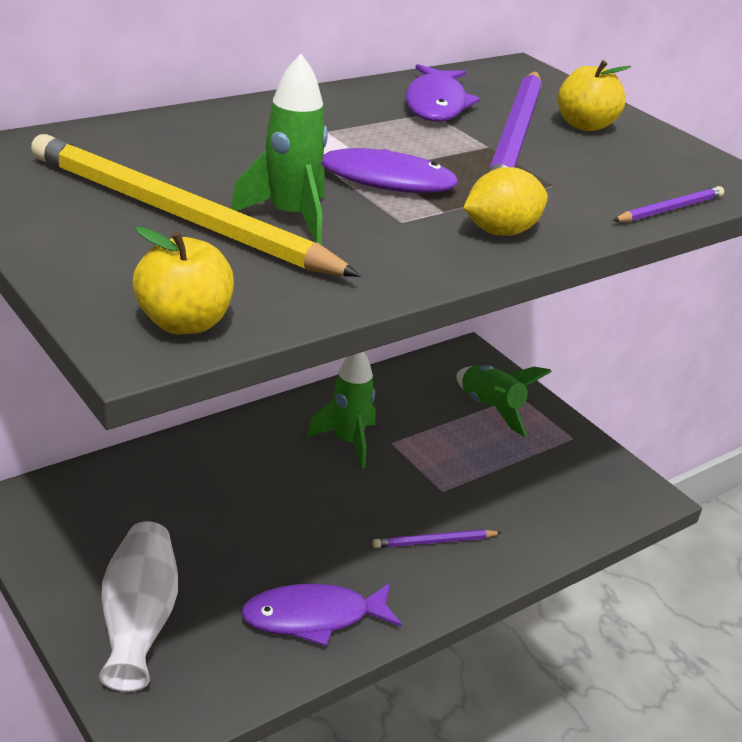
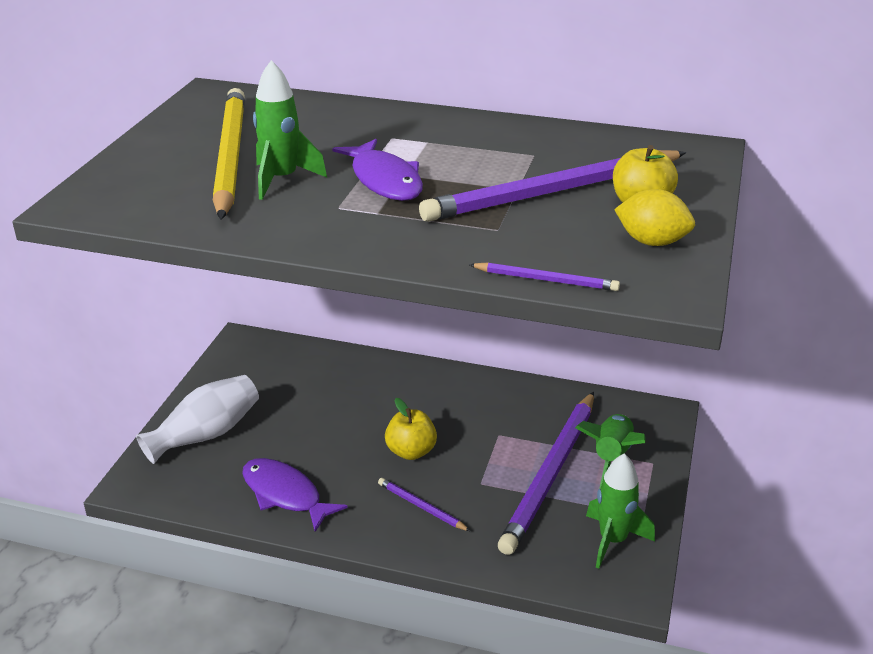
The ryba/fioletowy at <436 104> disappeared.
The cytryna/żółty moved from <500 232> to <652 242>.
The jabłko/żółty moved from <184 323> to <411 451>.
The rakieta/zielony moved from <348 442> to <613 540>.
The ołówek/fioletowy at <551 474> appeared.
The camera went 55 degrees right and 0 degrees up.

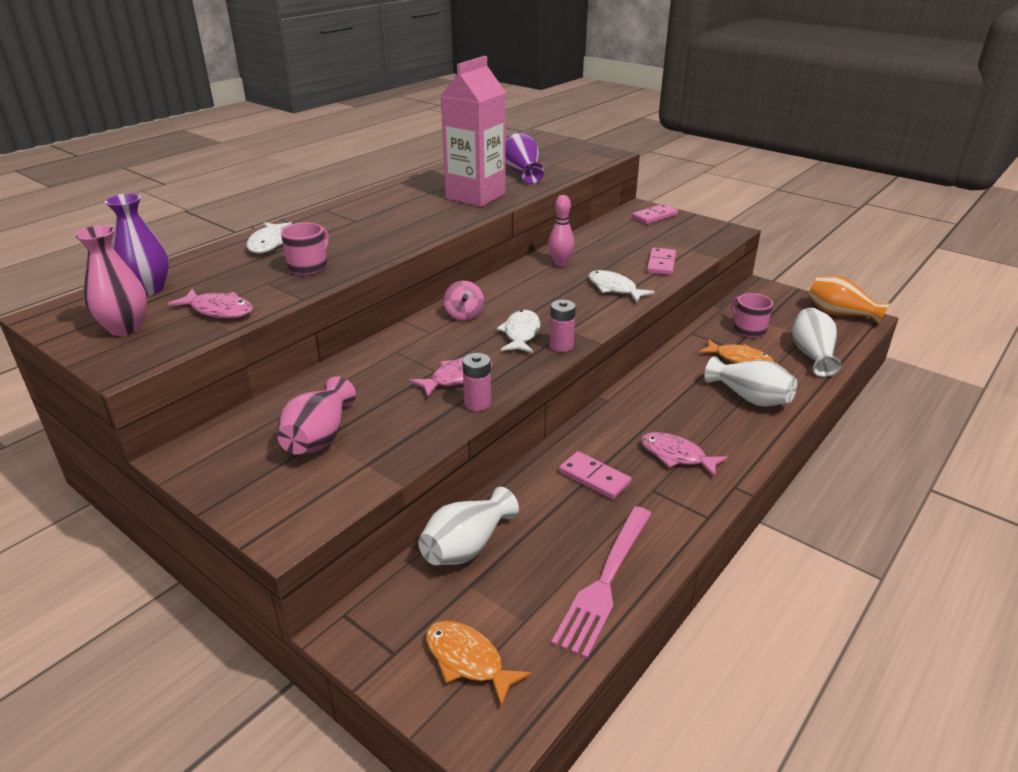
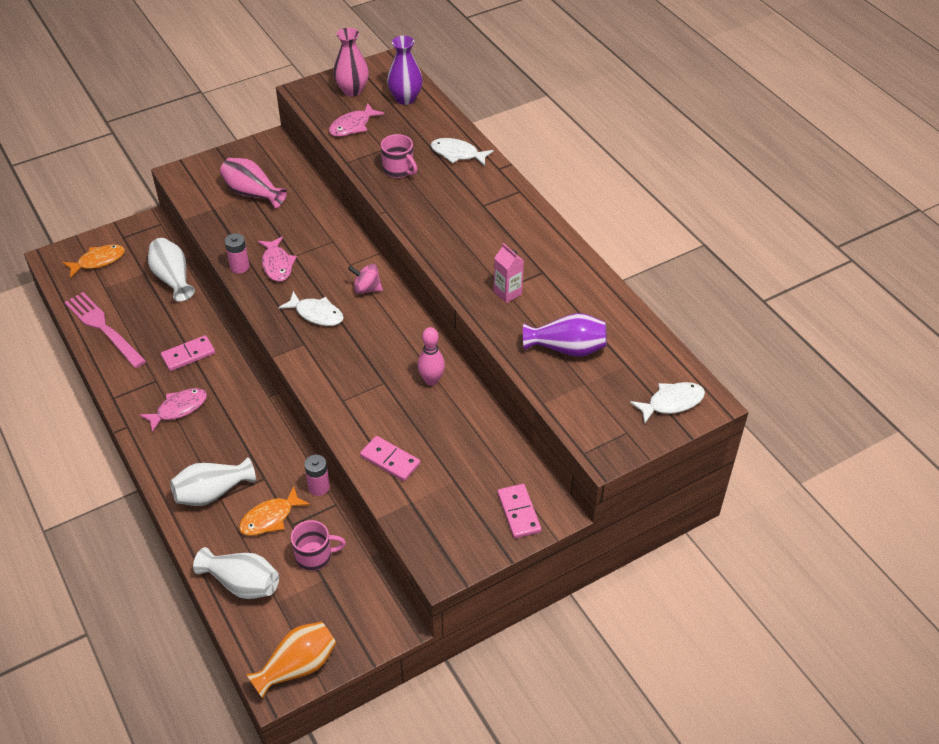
The karton mleka/różowy at <475 196> changed to 0.44 times the size.
The ryba/biały moved from <614 288> to <672 402>.
The bateria/różowy moved from <561 346> to <319 487>.
The camera went 110 degrees right and 15 degrees up.

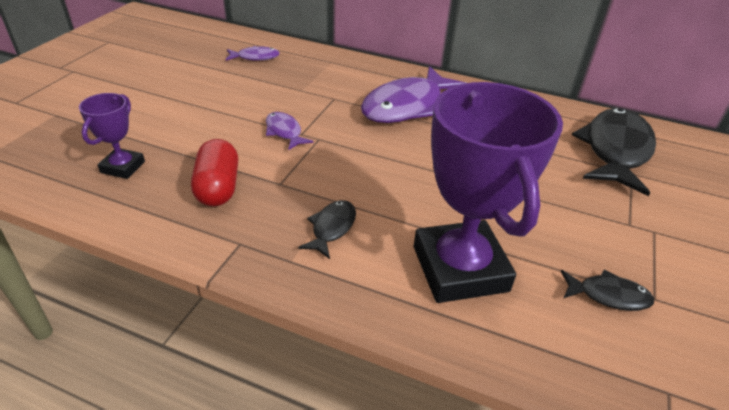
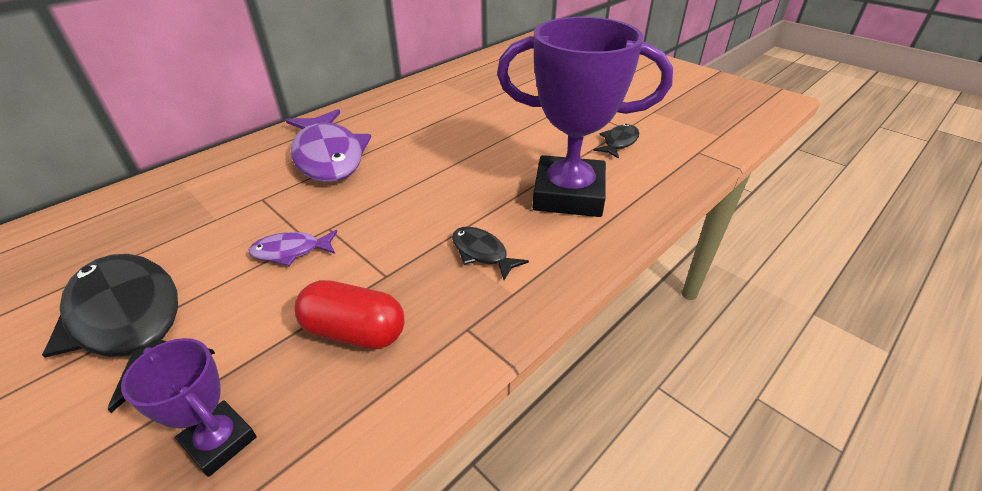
The ryba/fioletowy at <255 57> disappeared.
The ryba/czarny moved from <615 151> to <130 321>.
The camera went 65 degrees left and 0 degrees up.

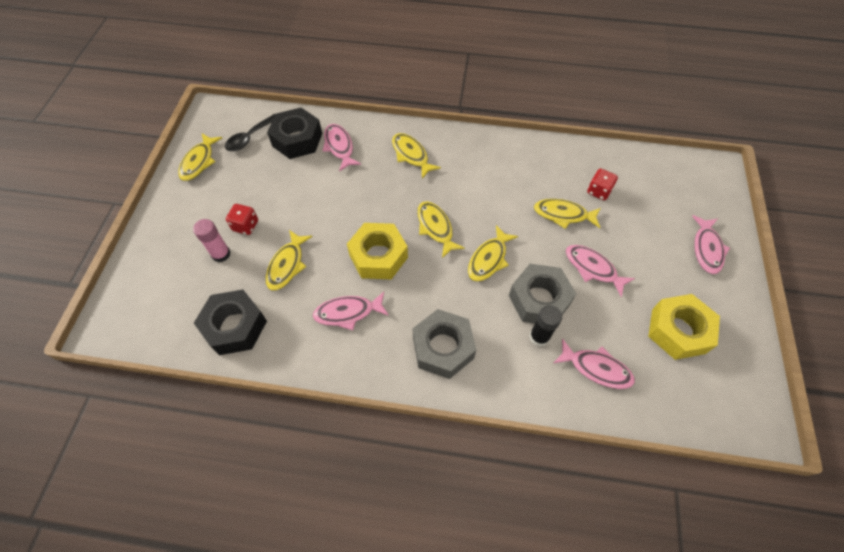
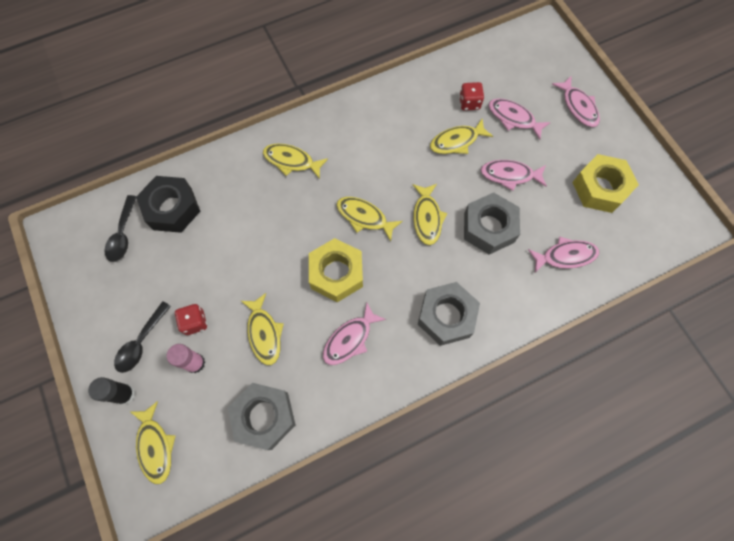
The ryba/różowy moved from <339 147> to <513 118>.
The ryba/żółty moved from <199 162> to <155 446>.
The nakrętka/czarny at <235 326> became the nakrętka/szary at <264 417>.
The klej w sztyfcie/czarny moved from <539 337> to <125 394>.
The łyżka/czarny at <141 342> appeared.
The camera went 35 degrees left and 10 degrees up.

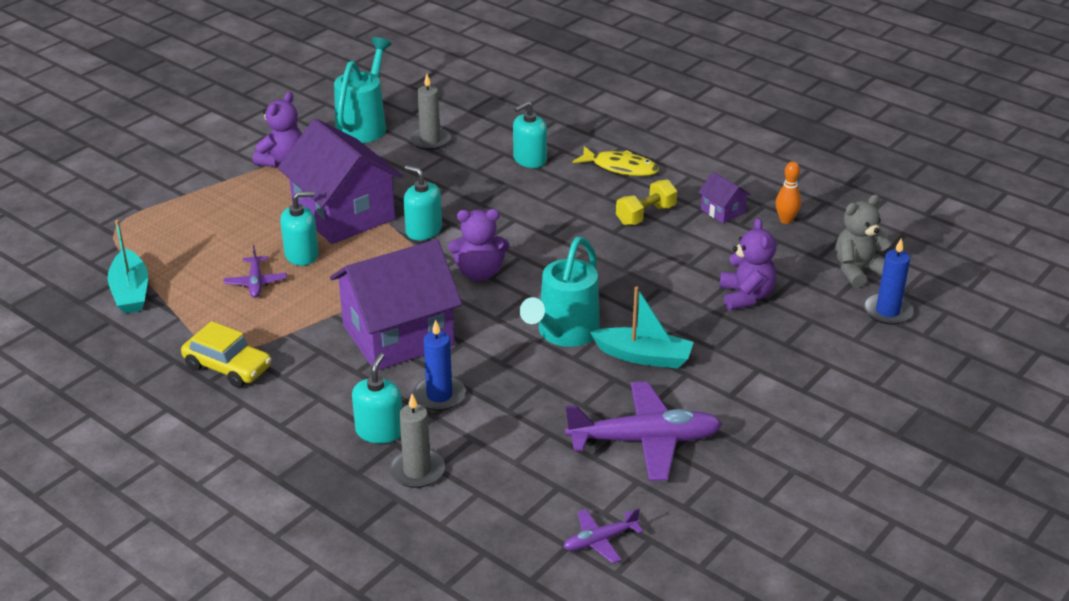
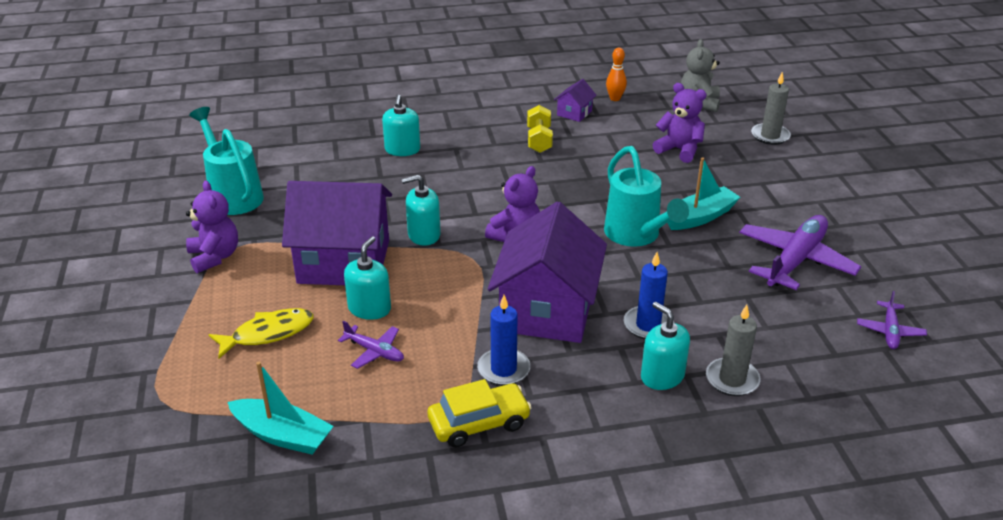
The świeca/szary moved from <430 141> to <770 136>.
The ryba/żółty moved from <620 167> to <268 334>.
The domek/fioletowy at <722 211> turned 60 degrees counterclockwise.
The świeca/niebieski moved from <887 311> to <503 369>.
The camera went 50 degrees left and 0 degrees up.

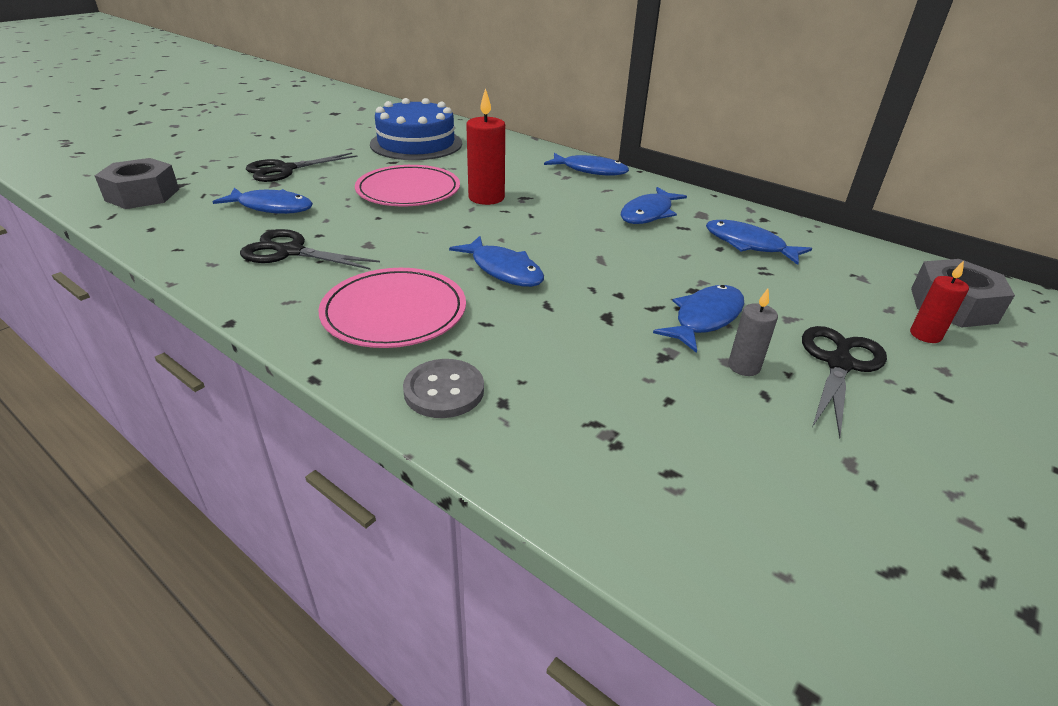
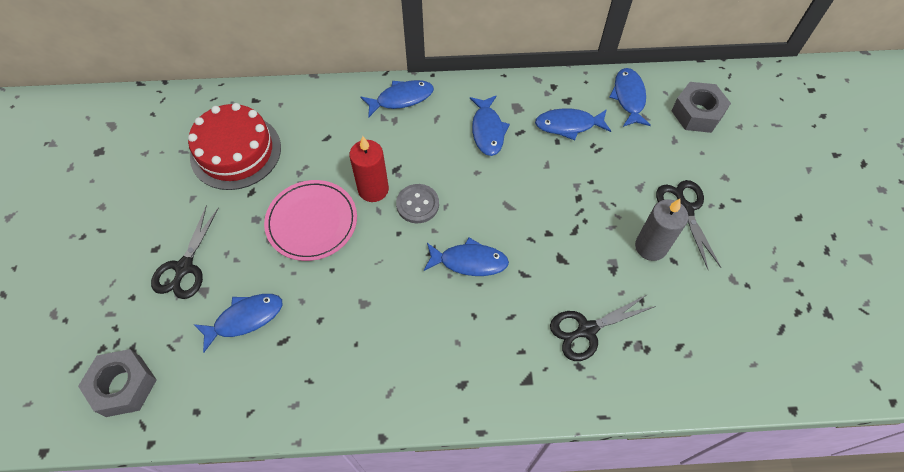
The tort/niebieski at <416 144> became the tort/czerwony at <236 152>.
The nożyczki/czarny moved from <290 252> to <587 330>.
The świeca/czerwony at <925 335> disappeared.
The talerz/różowy at <394 312> disappeared.
The ryba/niebieski moved from <705 318> to <629 97>.
The świeca/szary at <744 366> changed to 1.70 times the size.
The guzik/szary moved from <444 390> to <417 204>.
The camera went 40 degrees left and 25 degrees up.

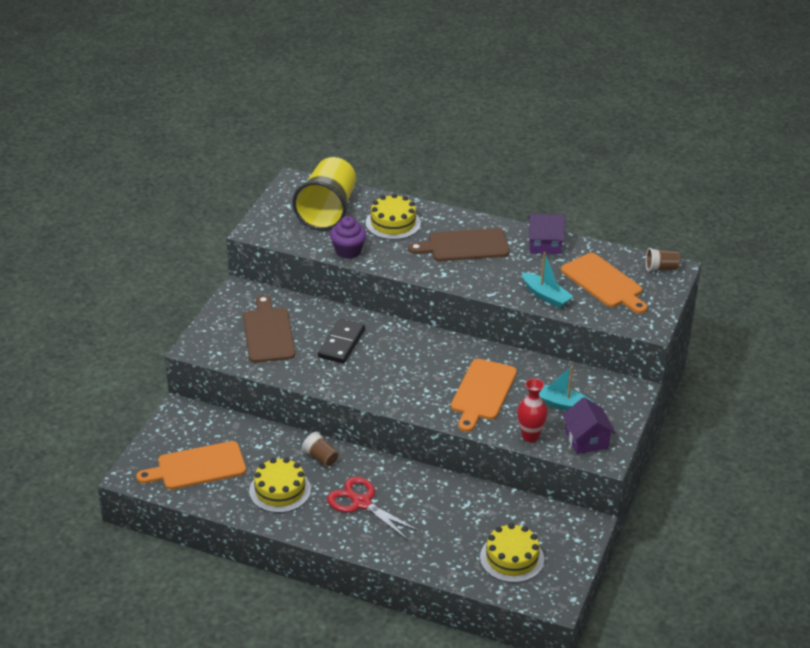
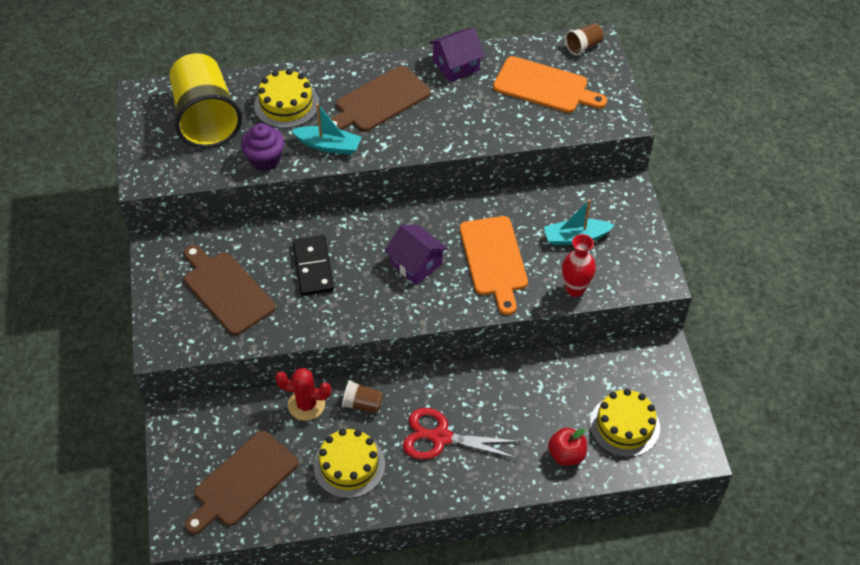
The łódka/turkusowy moved from <546 296> to <328 145>.
The domek/fioletowy moved from <586 439> to <416 264>.
The deska do krojenia/pomarańczowy at <197 467> became the deska do krojenia/brązowy at <243 482>.
The kaktus/czerwony at <306 404> appeared.
The jabłko/czerwony at <566 455> appeared.
The camera went 30 degrees left and 15 degrees up.

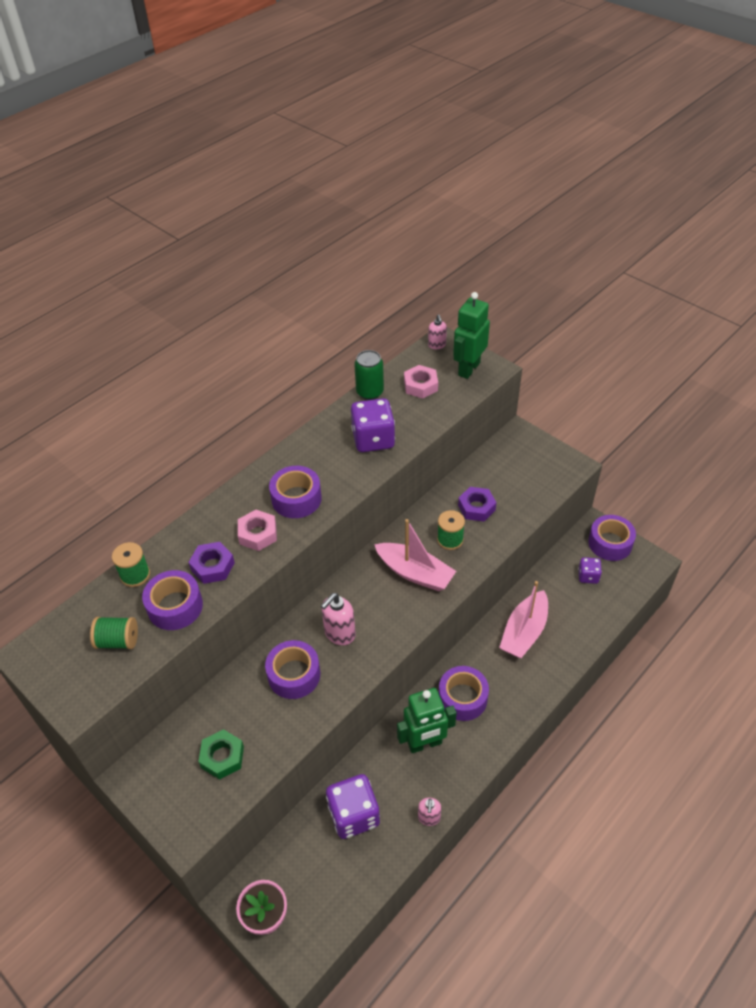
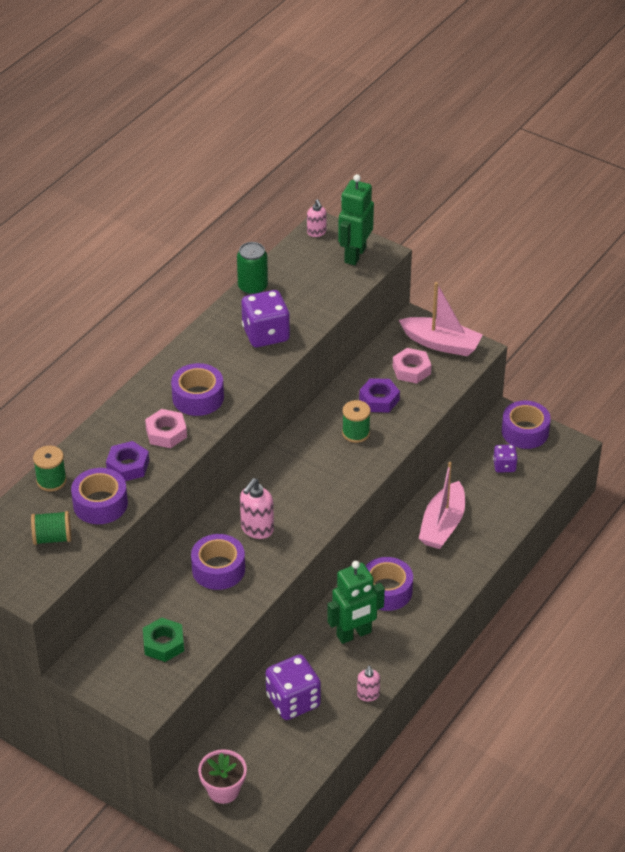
The nakrętka/różowy moved from <420 385> to <411 370>.
The łódka/różowy moved from <414 573> to <441 343>.
The camera went 10 degrees left and 5 degrees down.

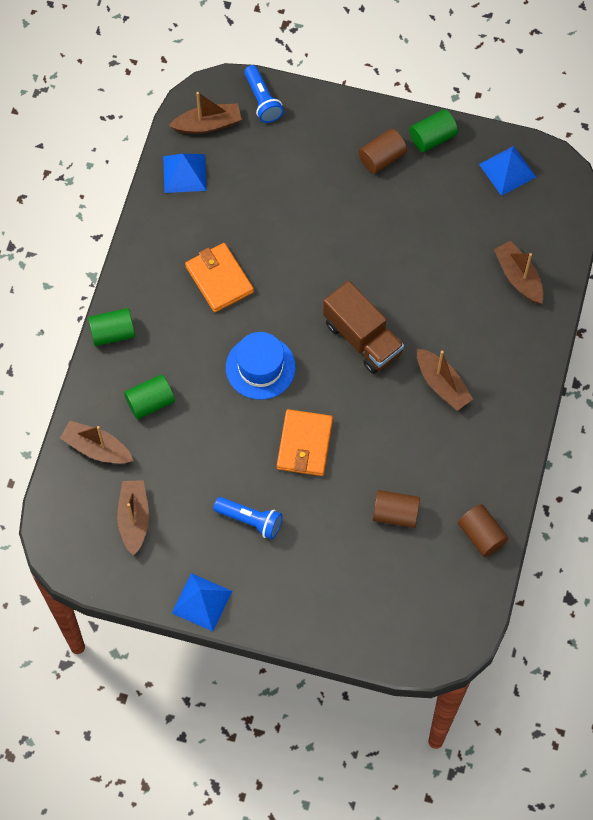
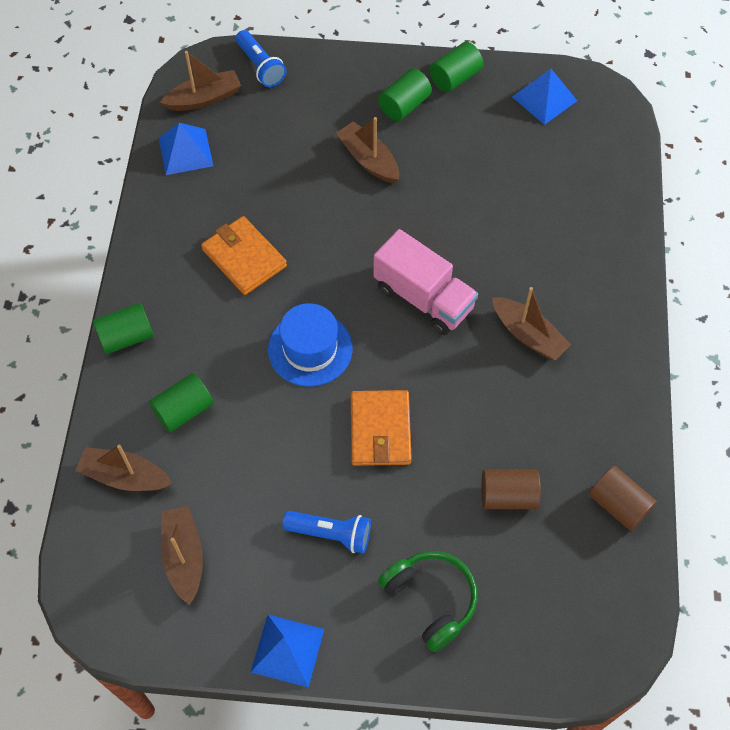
The walec/brązowy at <382 158> became the walec/zielony at <404 105>.
The łódka/brązowy moved from <518 277> to <368 160>.
The ciężarówka/brązowy at <362 338> became the ciężarówka/różowy at <423 298>.
The słuchawki/zielony at <431 600> appeared.
The camera went 10 degrees left and 5 degrees down.

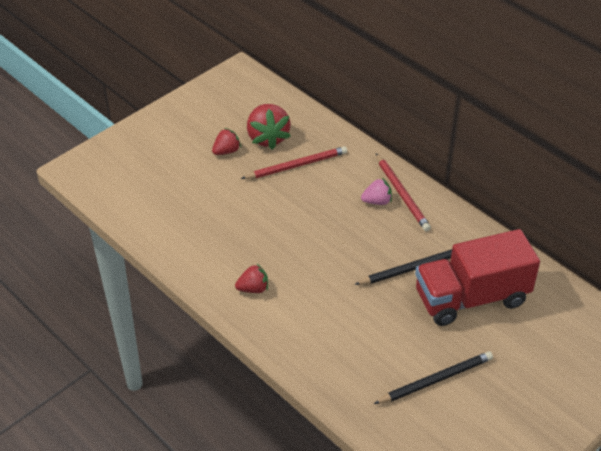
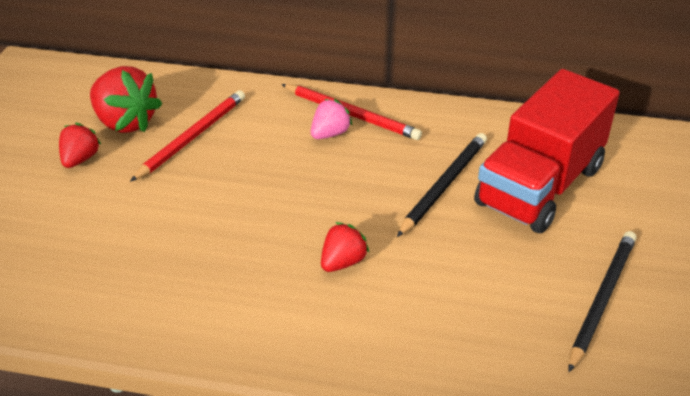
The truskawka/czerwony moved from <253 288> to <342 262>.
The camera went 35 degrees left and 5 degrees down.

